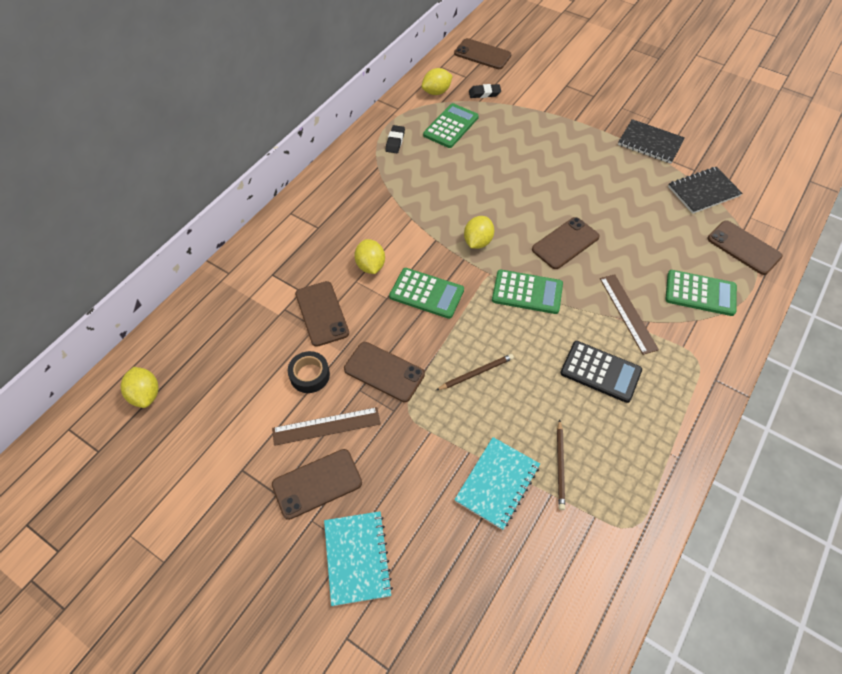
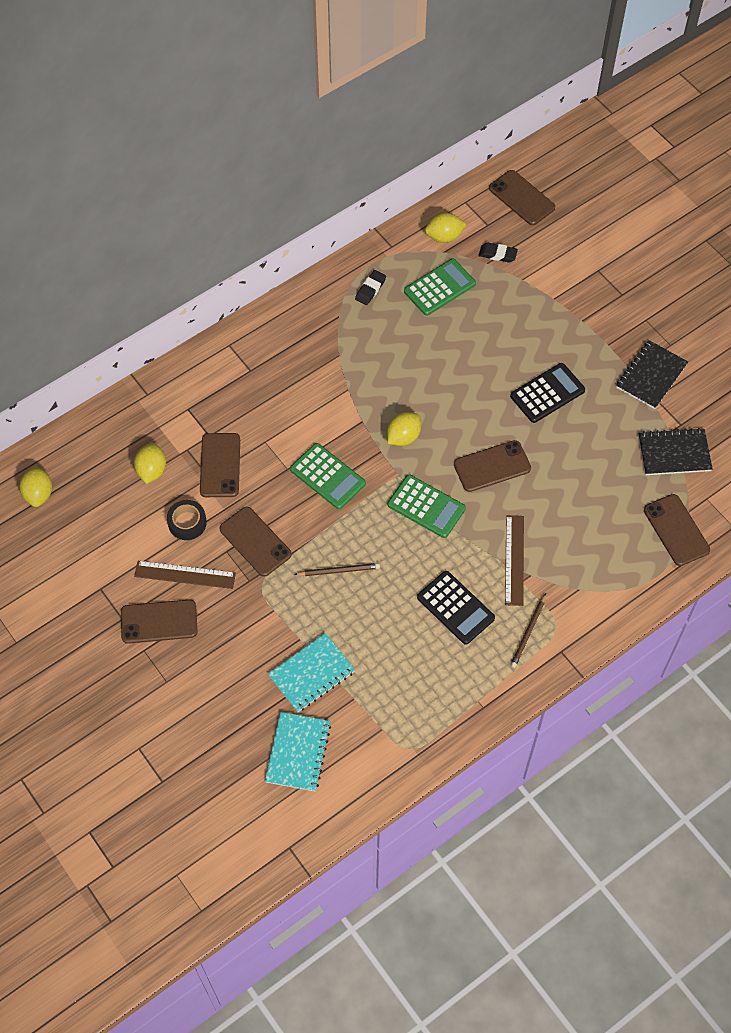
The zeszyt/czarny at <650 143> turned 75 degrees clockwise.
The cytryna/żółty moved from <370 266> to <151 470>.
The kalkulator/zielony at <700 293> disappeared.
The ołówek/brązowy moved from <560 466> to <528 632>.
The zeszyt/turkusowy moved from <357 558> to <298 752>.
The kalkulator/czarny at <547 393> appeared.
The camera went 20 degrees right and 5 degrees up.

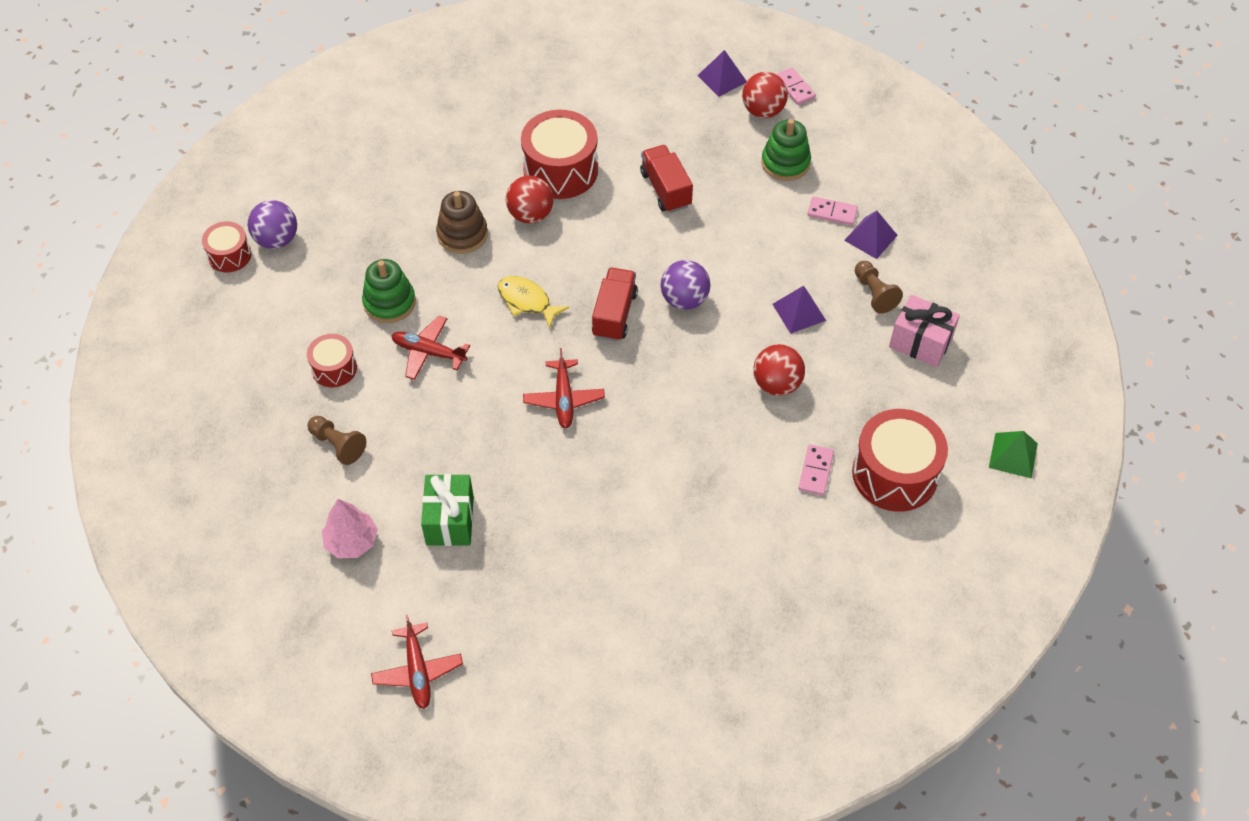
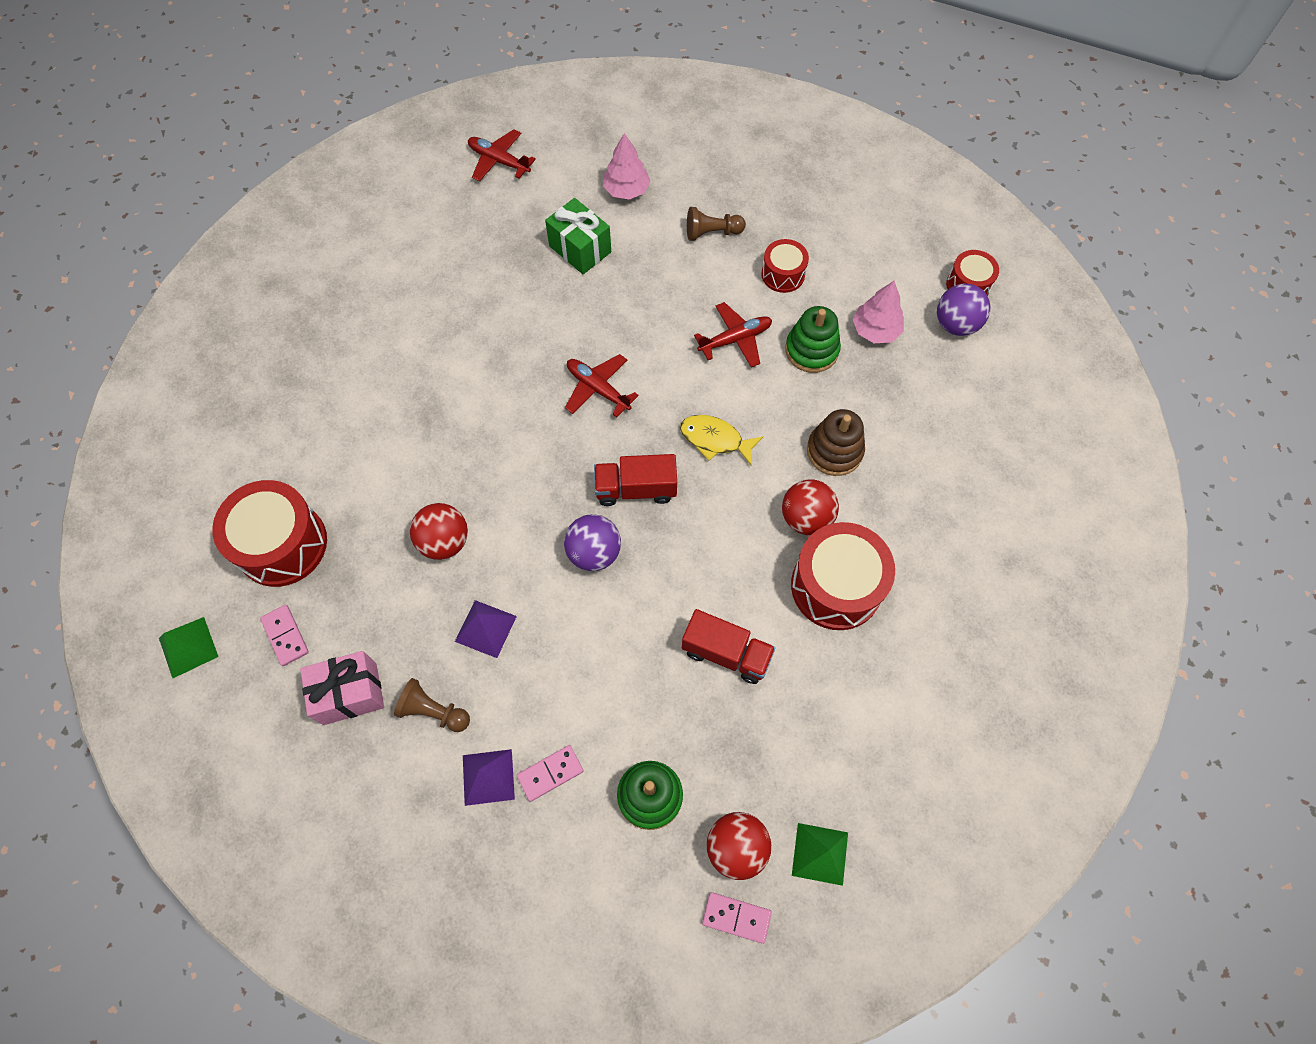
The piramida/fioletowy at <722 78> became the piramida/zielony at <820 853>.
The ciężarówka/czerwony at <614 314> turned 120 degrees clockwise.
The ryba/żółty at <527 301> turned 150 degrees counterclockwise.
The kostka domina/różowy moved from <816 471> to <285 636>.
The drzewko/różowy at <875 330> appeared.
The camera went 135 degrees right and 10 degrees up.

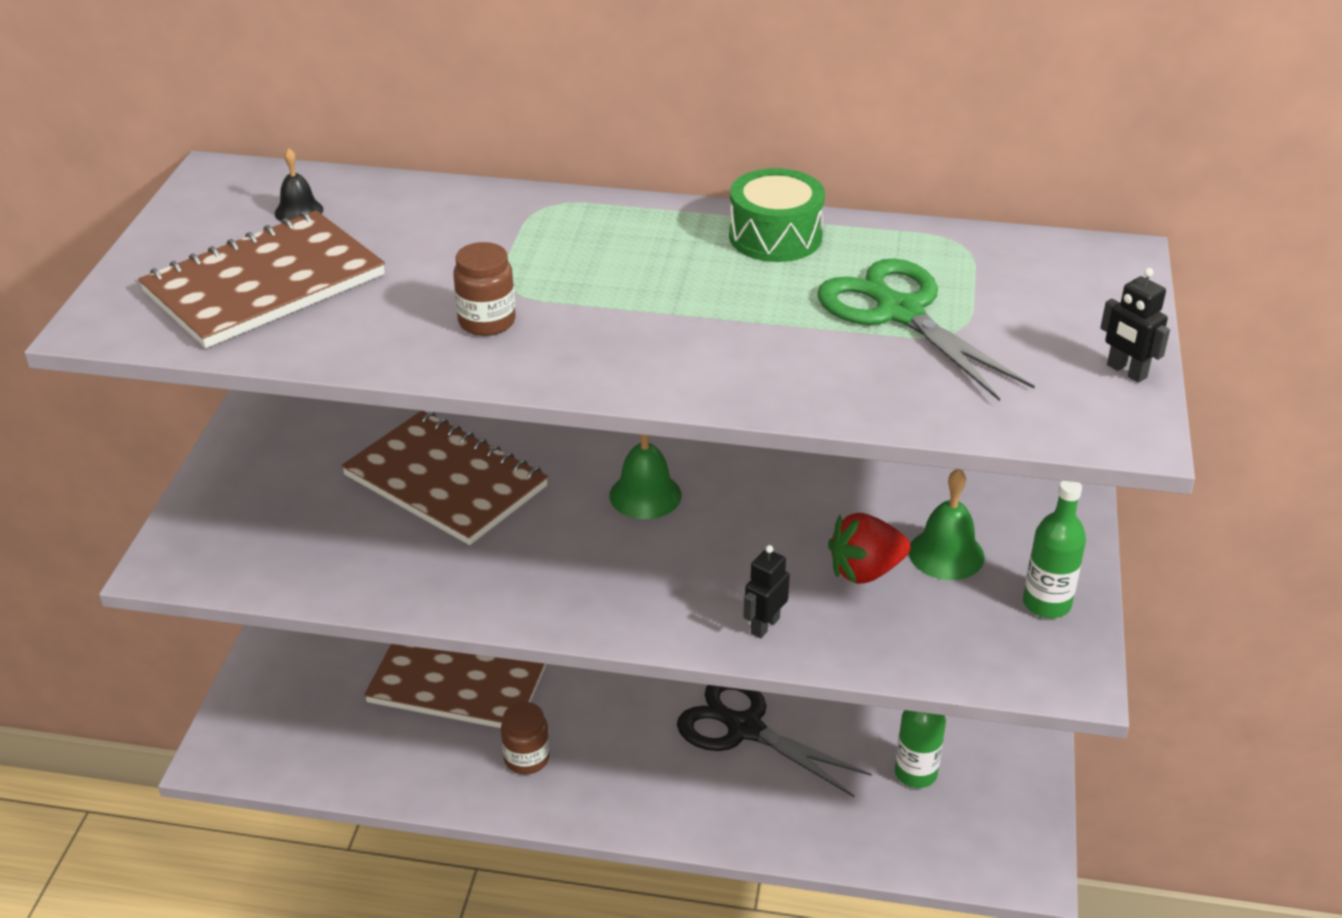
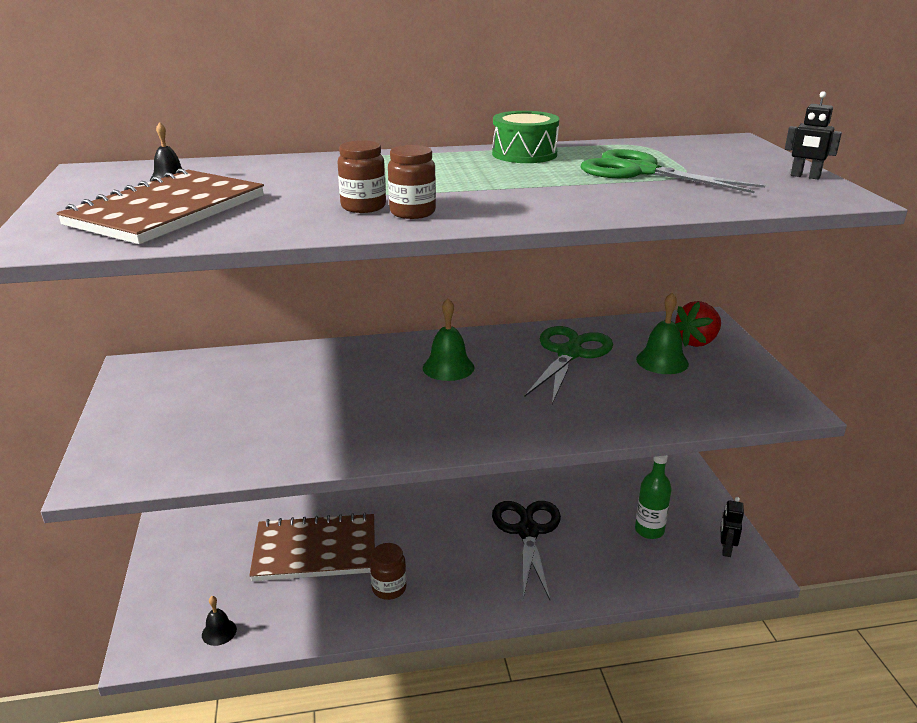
The zeszyt/brązowy at <445 481> disappeared.
The butelka/zielony at <1046 604> disappeared.
The truskawka/czerwony moved from <865 571> to <697 342>.
The robot/czarny moved from <764 625> to <726 549>.
The nożyczki/czarny at <745 728> turned 75 degrees clockwise.
The słoik/brązowy at <412 212> appeared.
The nożyczki/zielony at <569 353> appeared.
The dzwonek/czarny at <219 632> appeared.
The camera went 20 degrees left and 10 degrees down.

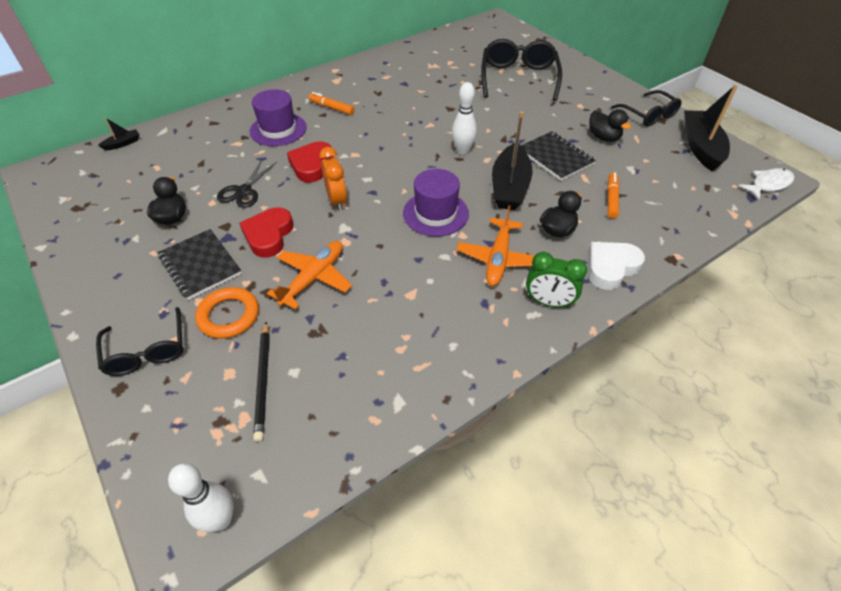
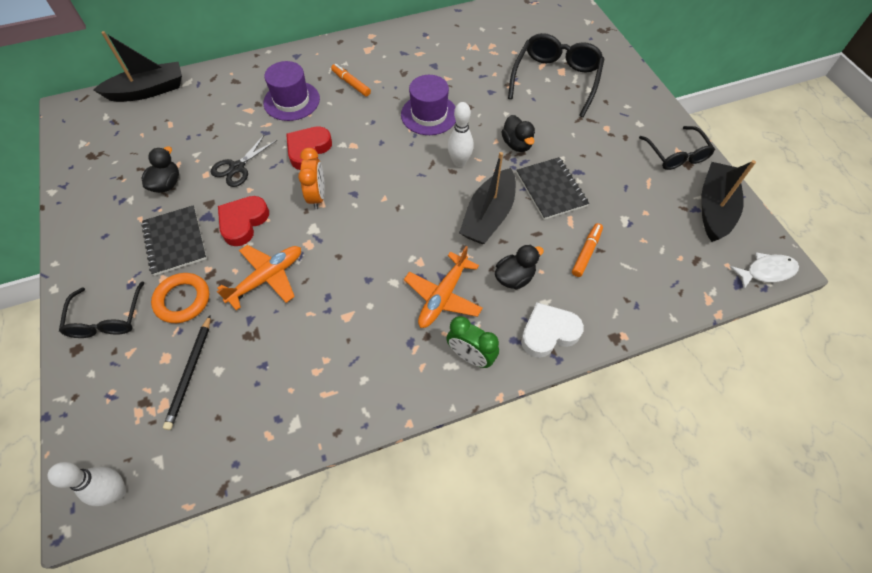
The kaczka/czarny moved from <603 137> to <517 144>.
The łódka/czarny at <122 144> changed to 2.24 times the size.
The kapelusz/fioletowy moved from <435 213> to <429 114>.
The camera went 15 degrees right and 10 degrees up.

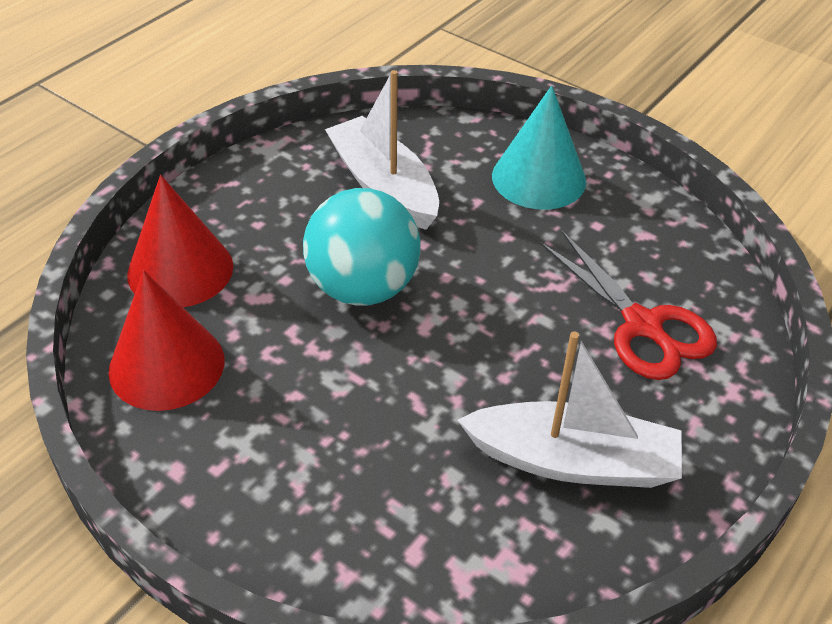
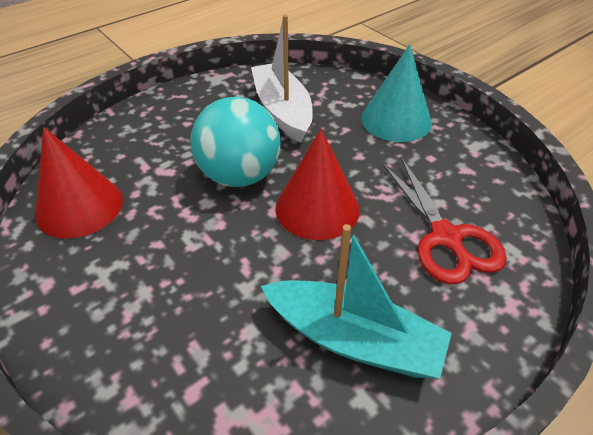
The stożek/czerwony moved from <180 270> to <317 208>.
The łódka/biały at <573 461> became the łódka/turkusowy at <354 339>.
The camera went 15 degrees right and 0 degrees up.

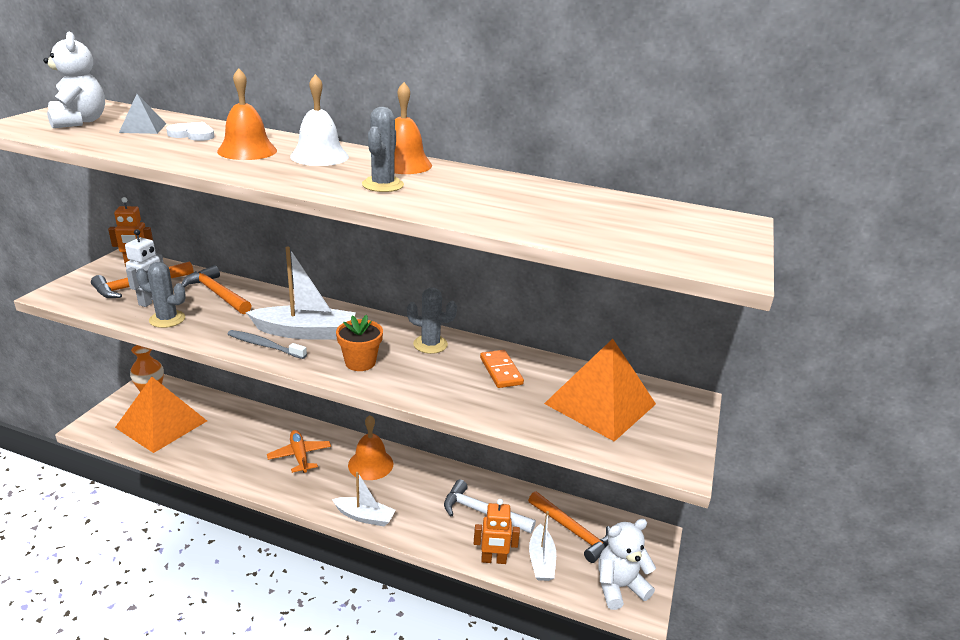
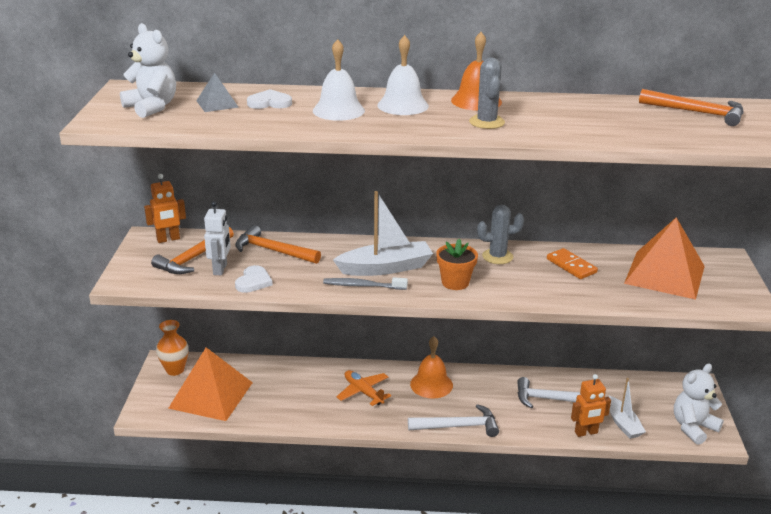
The dzwonek/pomarańczowy at <247 151> became the dzwonek/biały at <338 110>.
The kaktus/szary at <167 319> was replaced by the serce/biały at <253 281>.
The łódka/biały at <365 516> was replaced by the młotek/biały at <458 426>.
The młotek/pomarańczowy moved from <573 531> to <697 113>.
The camera went 15 degrees left and 0 degrees up.

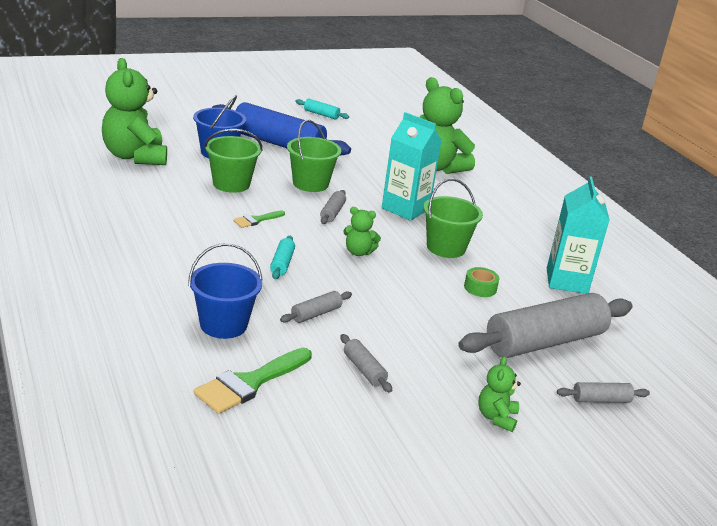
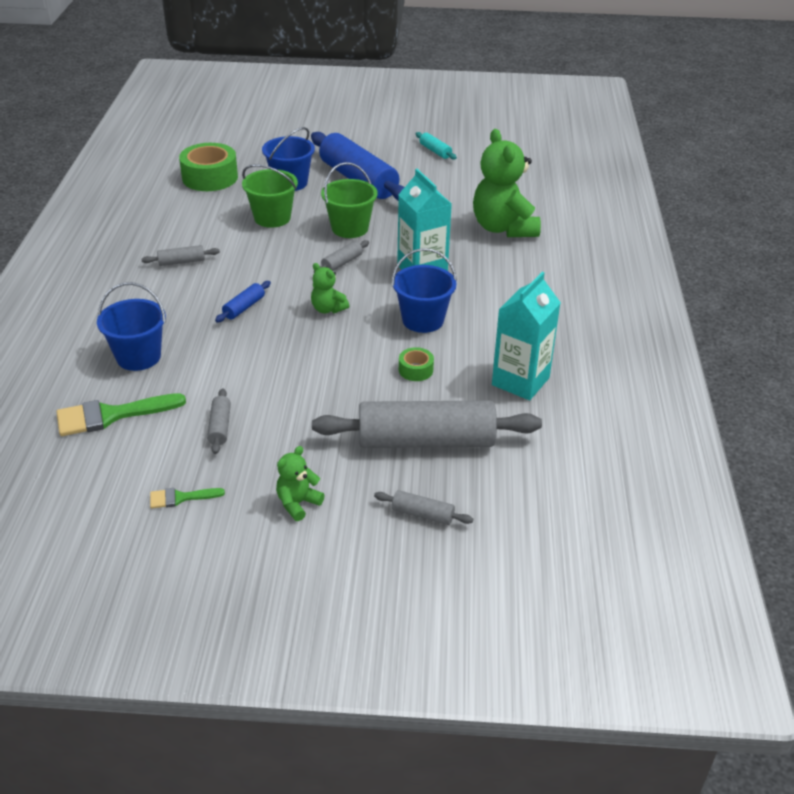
The miś/zielony at <135 156> was replaced by the taśma klejąca/zielony at <210 177>.
The wiadro/zielony at <446 248> became the wiadro/niebieski at <423 320>.
The pędzel/zielony moved from <256 220> to <181 498>.
The wałek do ciasta/turkusowy at <282 263> became the wałek do ciasta/niebieski at <244 307>.
The wałek do ciasta/szary moved from <316 314> to <181 262>.
The camera went 30 degrees right and 10 degrees up.

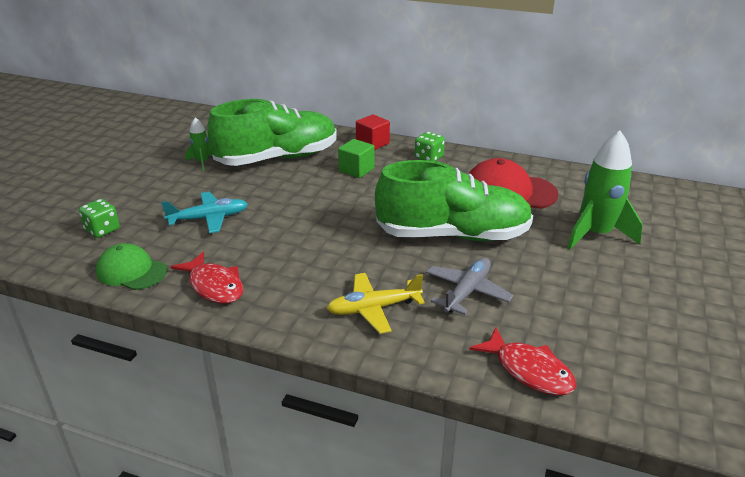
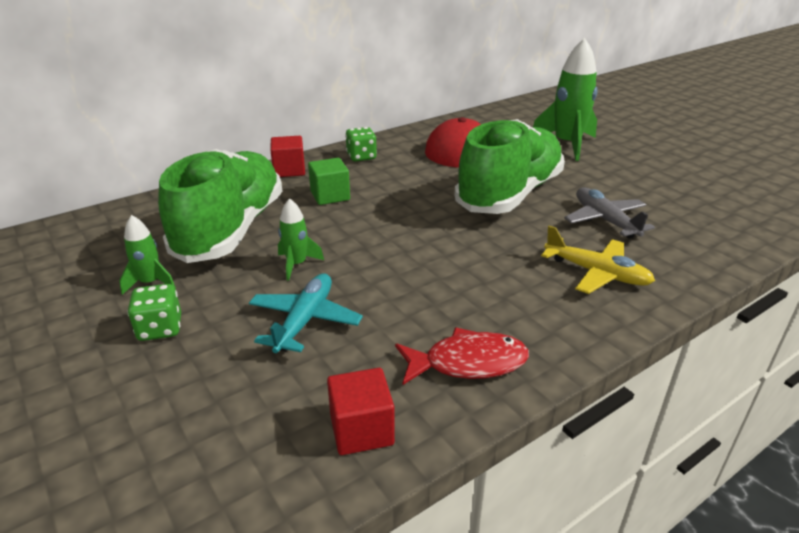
The kostka do gry/zielony moved from <102 230> to <160 329>.
The czapka/zielony at <131 271> was replaced by the sześcian/czerwony at <361 430>.
The samolot/żółty at <373 309> turned 75 degrees counterclockwise.
The ryba/czerwony at <529 370> disappeared.
The rakieta/zielony at <297 264> appeared.
The camera went 55 degrees left and 0 degrees up.

